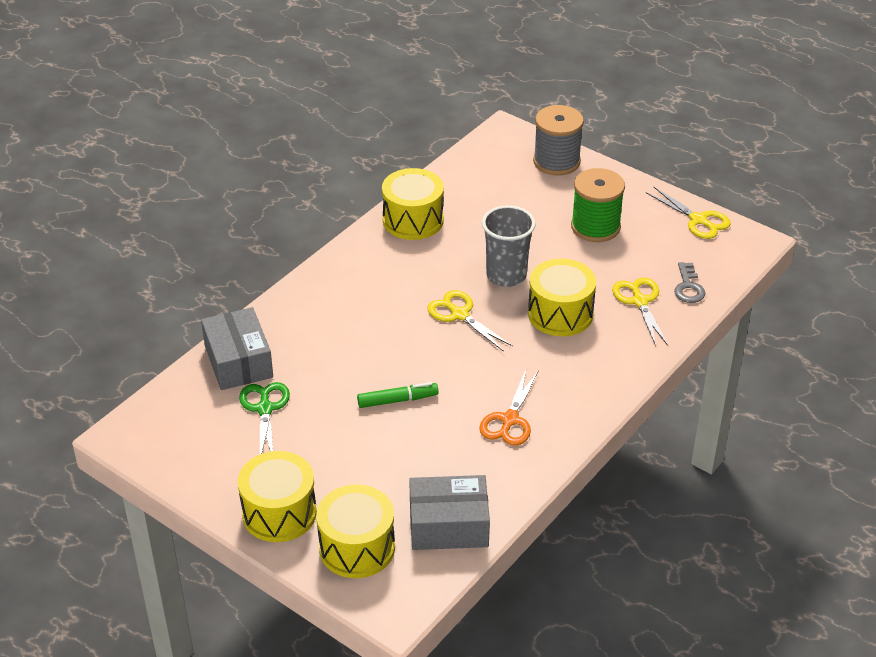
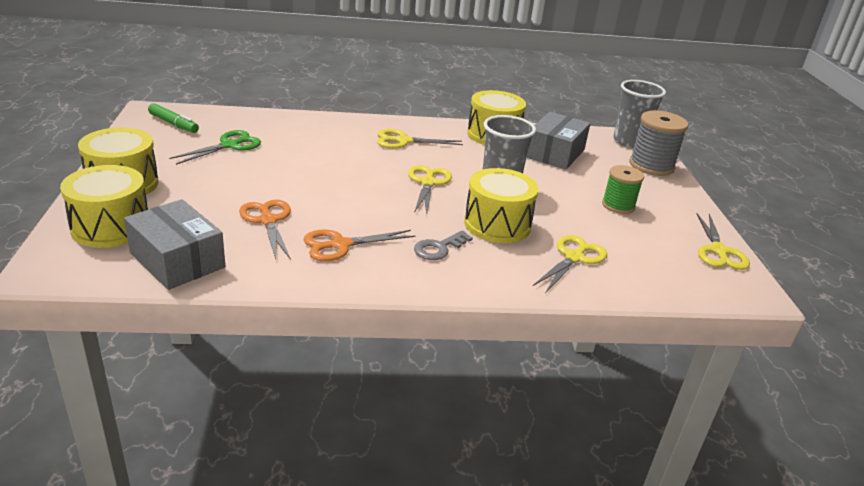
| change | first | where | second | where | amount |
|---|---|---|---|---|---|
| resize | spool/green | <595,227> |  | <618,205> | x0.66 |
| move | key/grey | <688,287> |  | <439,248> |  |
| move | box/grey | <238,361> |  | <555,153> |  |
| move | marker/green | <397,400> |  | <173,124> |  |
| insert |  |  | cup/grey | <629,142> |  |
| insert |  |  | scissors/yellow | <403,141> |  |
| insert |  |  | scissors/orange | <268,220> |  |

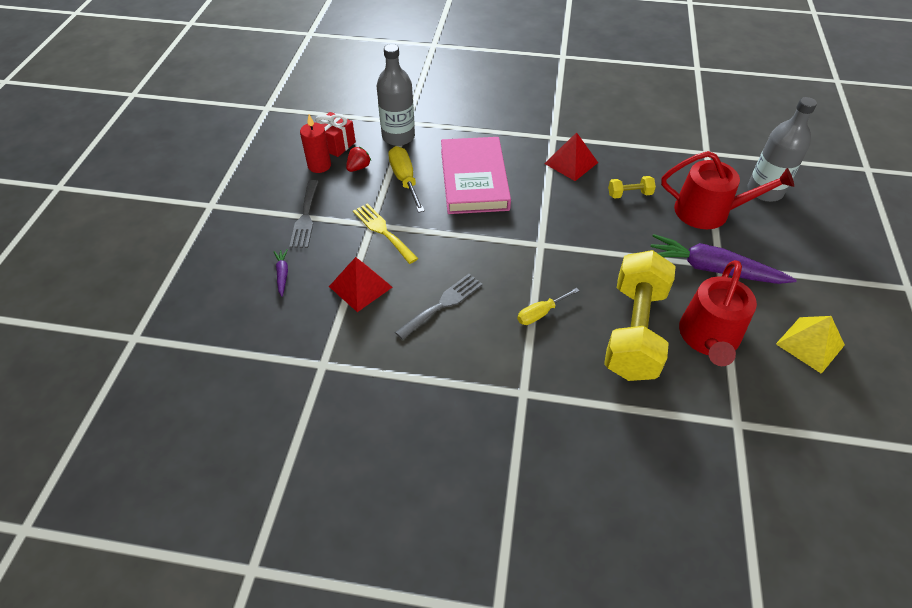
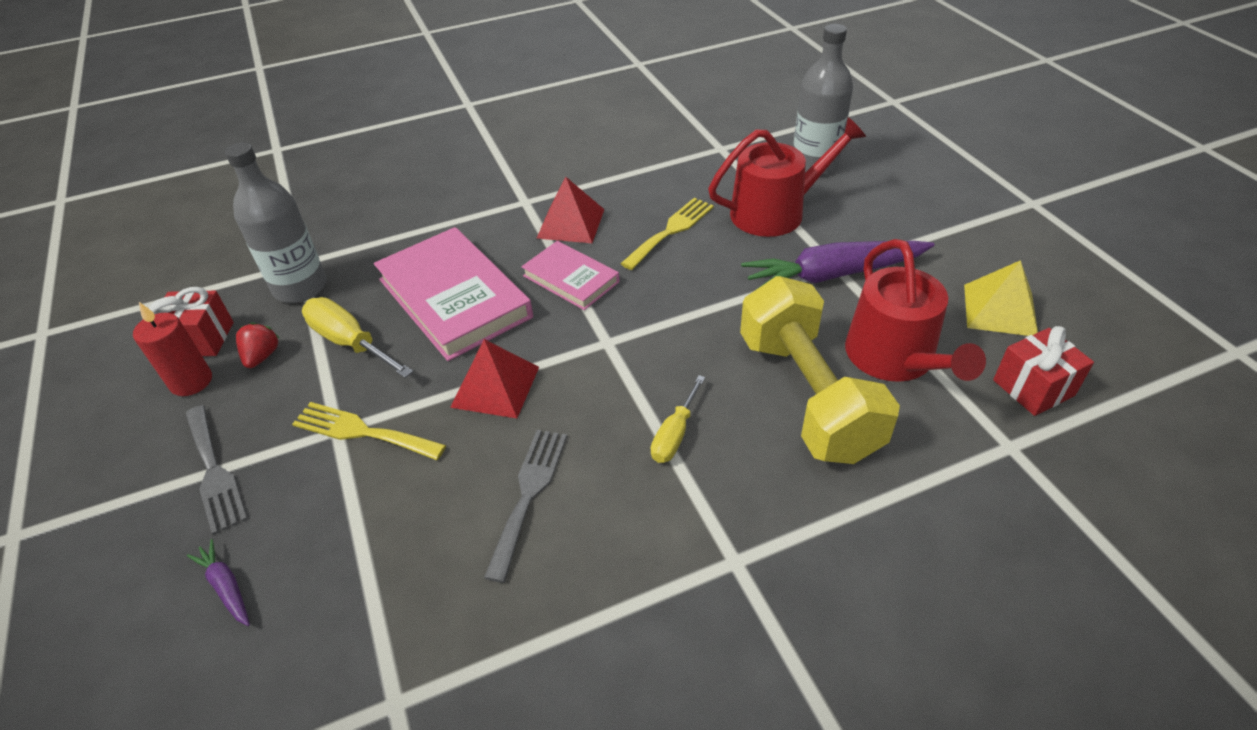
| change | first | where | second | where | amount |
|---|---|---|---|---|---|
| replace | dumbbell/yellow | <629,194> | fork/yellow | <671,231> |  |
| move | pyramid/red | <360,286> |  | <495,387> |  |
| insert |  |  | book/pink | <571,279> |  |
| insert |  |  | gift/red | <1033,387> |  |

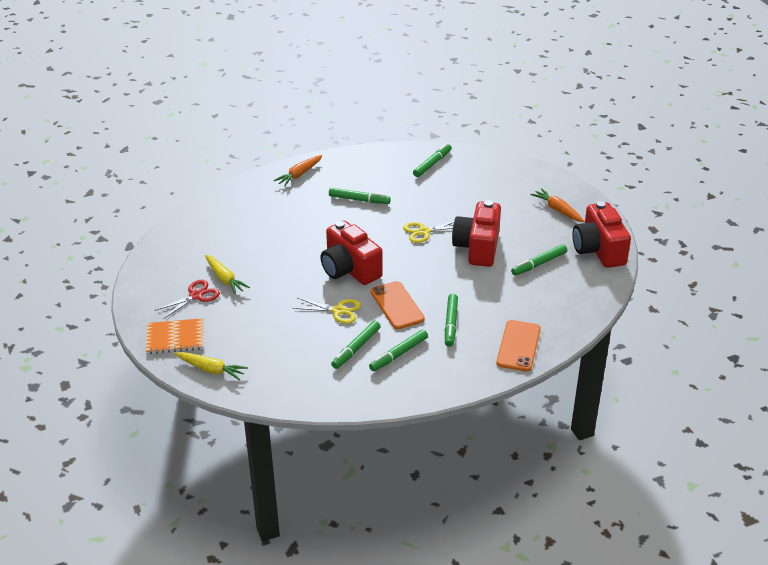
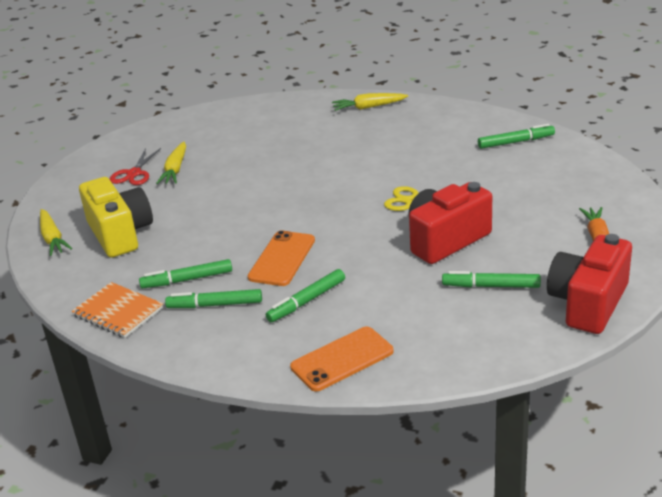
| change | first | where | second | where | amount |
|---|---|---|---|---|---|
| recolor | carrot/orange | <299,174> | carrot/yellow | <368,107> |  |
| delete | marker/green | <359,200> |  |  |  |
| delete | camera/red | <349,269> |  |  |  |
| rotate | scissors/red | <196,296> |  | <134,173> | 105 degrees clockwise |
| delete | scissors/yellow | <338,311> |  |  |  |
| move | notebook/orange | <175,338> |  | <118,312> |  |
| insert |  |  | camera/yellow | <120,234> |  |

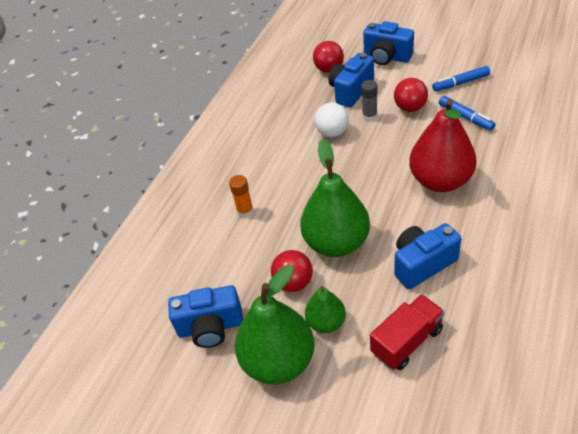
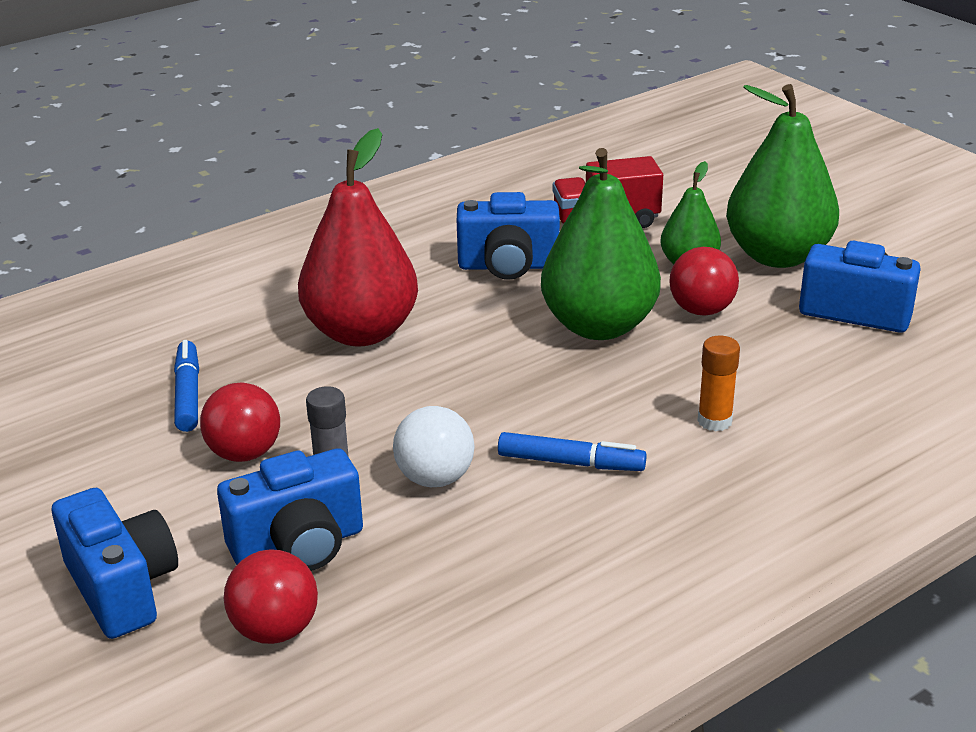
| change | first | where | second | where | amount |
|---|---|---|---|---|---|
| move | marker/blue | <461,83> |  | <570,462> |  |

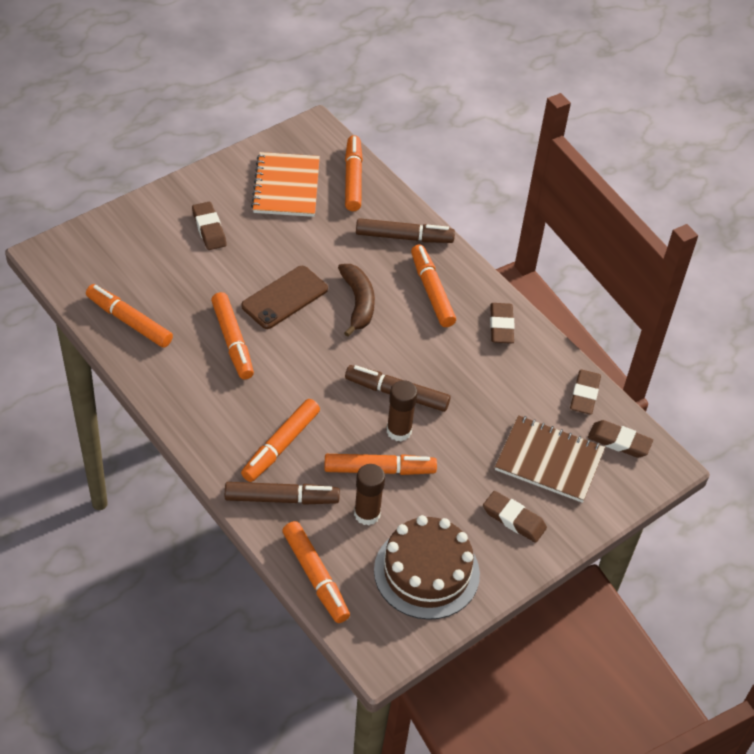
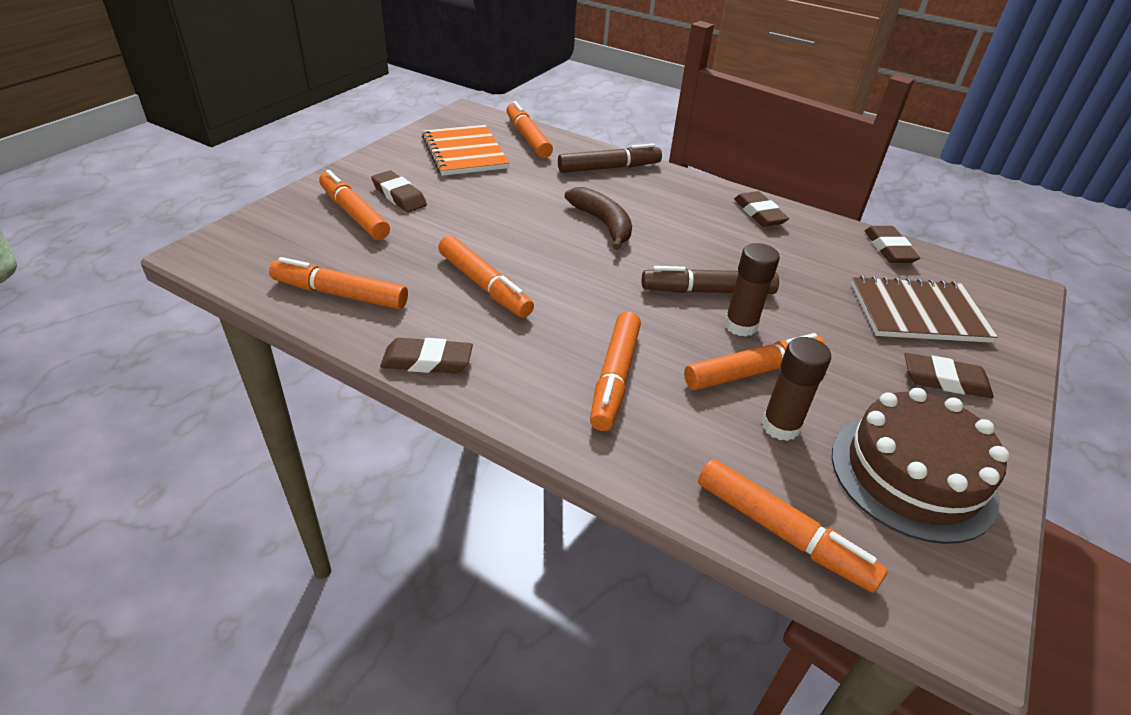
| change | first | where | second | where | amount |
|---|---|---|---|---|---|
| move | marker/orange | <431,291> |  | <354,214> |  |
| delete | phone/brown | <284,298> |  |  |  |
| move | eraser/brown | <619,442> |  | <427,361> |  |
| delete | marker/brown | <281,498> |  |  |  |

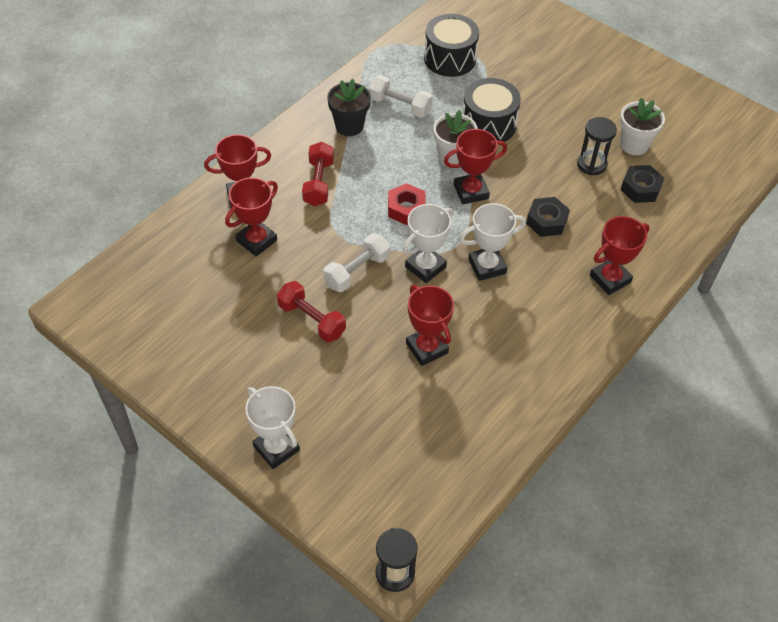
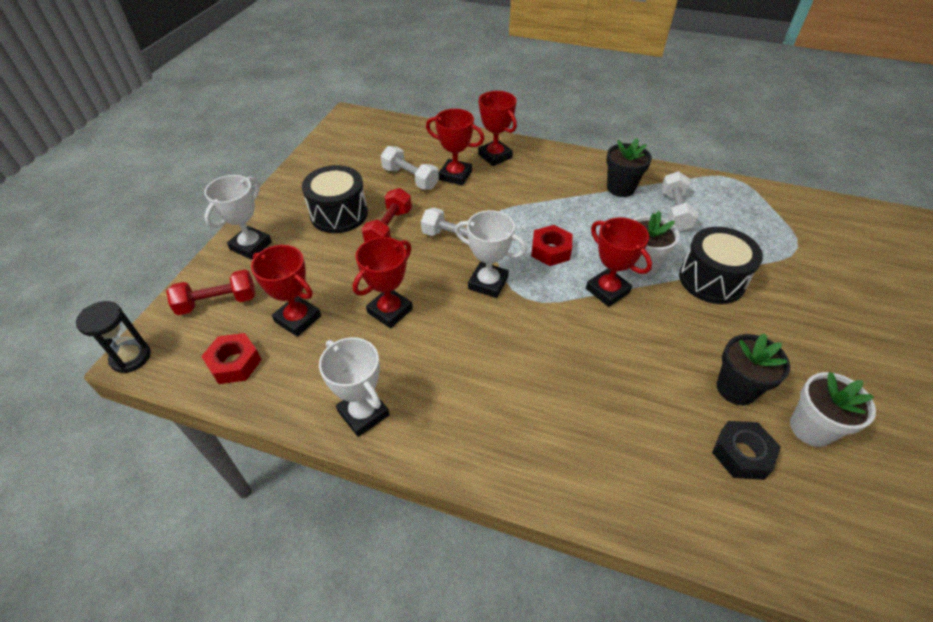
| change | first | where | second | where | amount |
|---|---|---|---|---|---|
| move | drum/black | <450,58> |  | <339,214> |  |
| replace | hourglass/black | <591,164> | flower pot/black | <736,389> |  |
| move | dumbbell/red | <318,183> |  | <217,302> |  |
| delete | nut/black | <546,221> |  |  |  |
| move | trophy/white | <487,266> |  | <363,413> |  |
| move | trophy/red | <610,279> |  | <298,319> |  |
| insert |  |  | dumbbell/white | <410,178> |  |
| insert |  |  | nut/red | <234,363> |  |

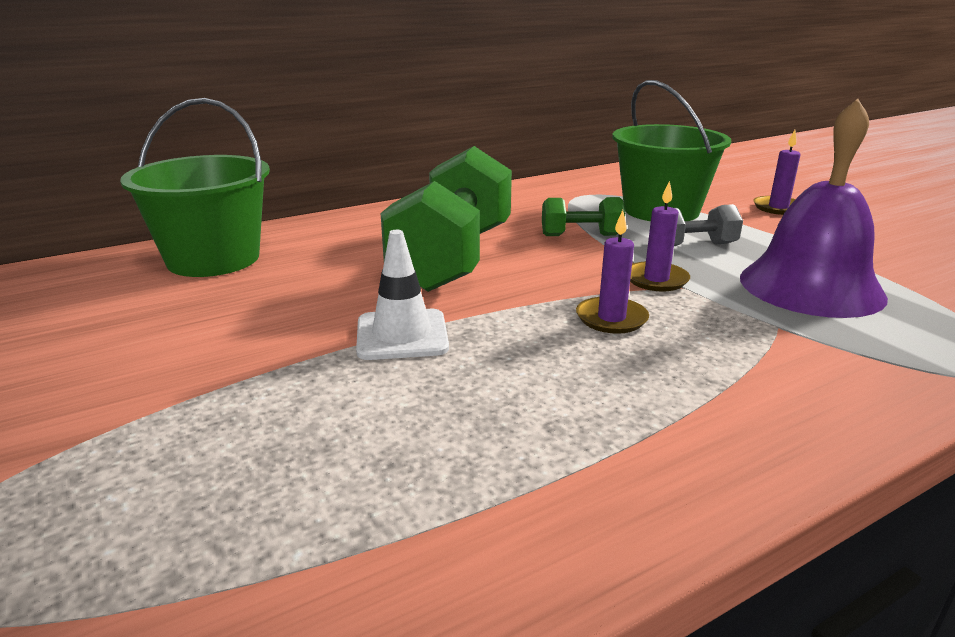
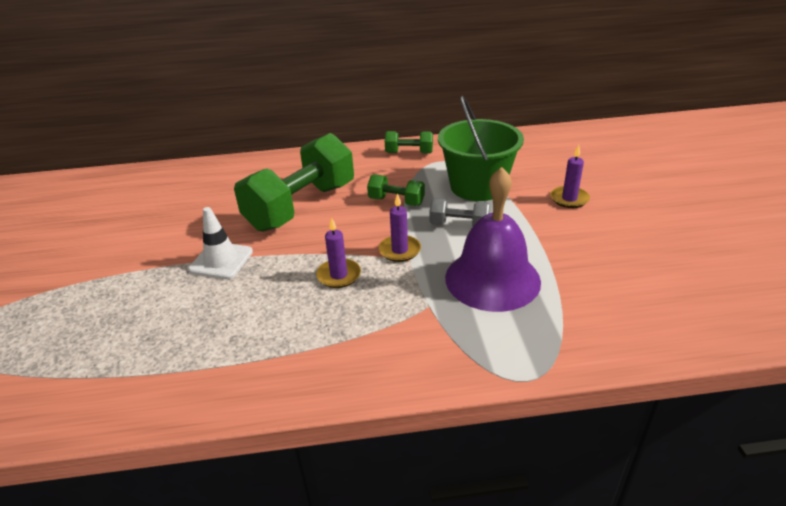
| change | first | where | second | where | amount |
|---|---|---|---|---|---|
| delete | bucket/green | <213,259> |  |  |  |
| insert |  |  | dumbbell/green | <409,153> |  |

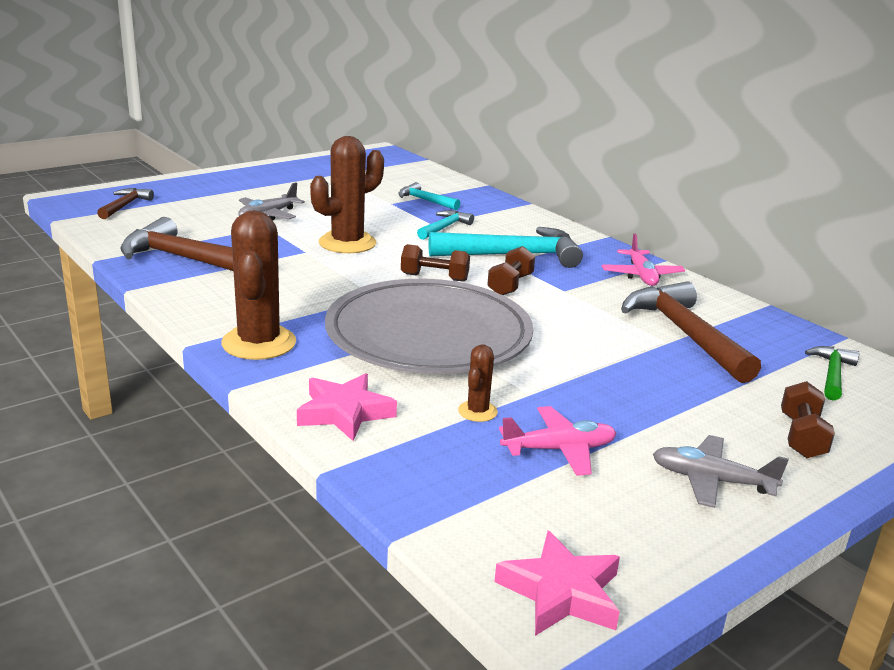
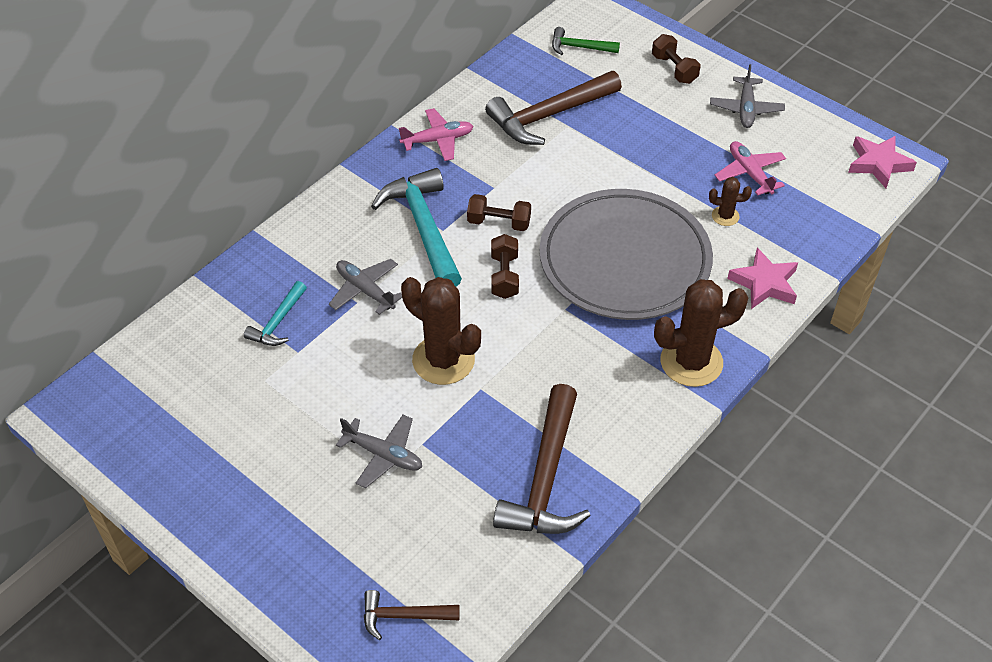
| change | first | where | second | where | amount |
|---|---|---|---|---|---|
| replace | hammer/turquoise | <444,228> | plane/grey | <365,290> |  |
| rotate | dumbbell/brown | <801,437> |  | <674,69> | 60 degrees clockwise |

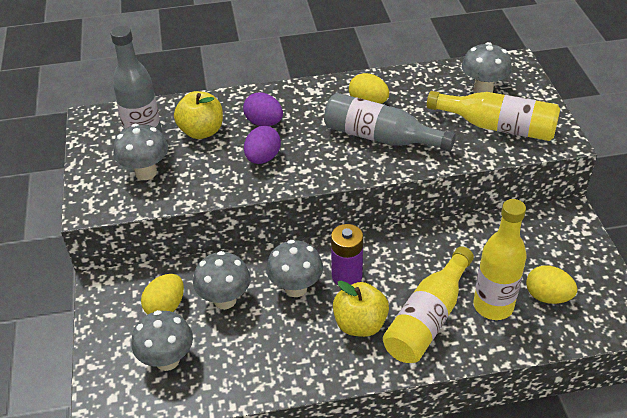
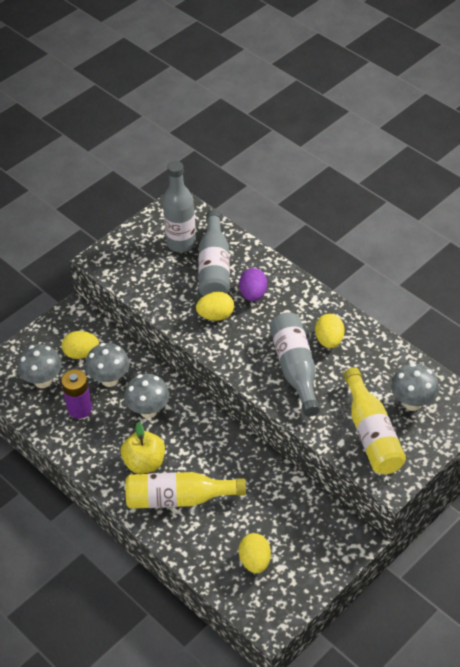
| change | first | where | second | where | amount |
|---|---|---|---|---|---|
| replace | apple/yellow | <201,131> | bottle/grey | <214,267> |  |
| delete | mushroom/grey | <146,172> |  |  |  |
| recolor | egg/purple | <263,158> | egg/yellow | <216,315> |  |
| delete | bottle/yellow | <493,306> |  |  |  |
| move | battery/purple | <347,276> |  | <79,409> |  |

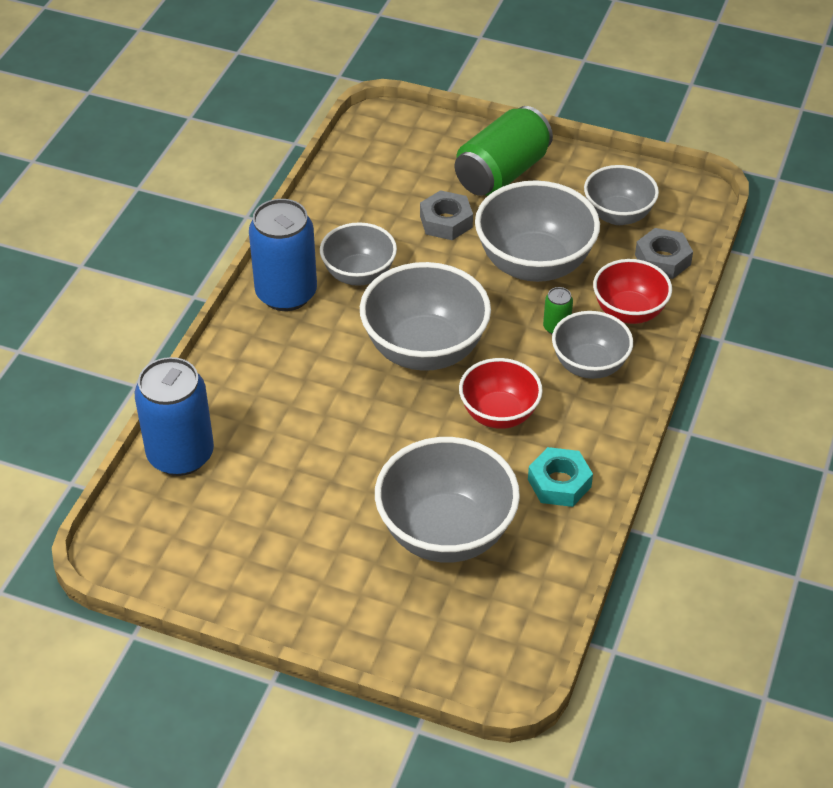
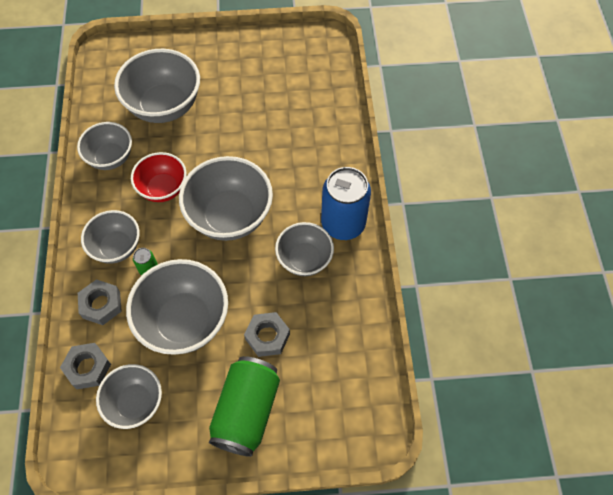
| change | first | where | second | where | amount |
|---|---|---|---|---|---|
| replace | bowl/red | <629,312> | nut/grey | <101,305> |  |
| delete | can/blue | <180,455> |  |  |  |
| replace | nut/turquoise | <559,483> | bowl/grey | <111,158> |  |

